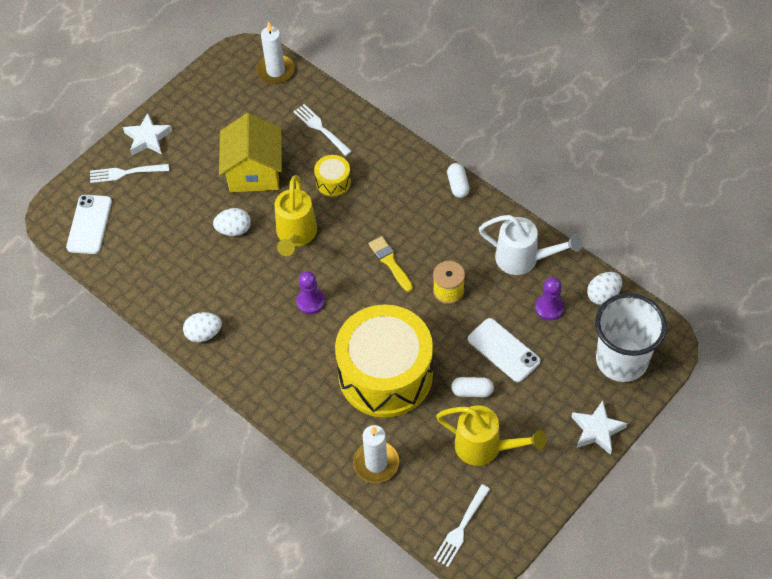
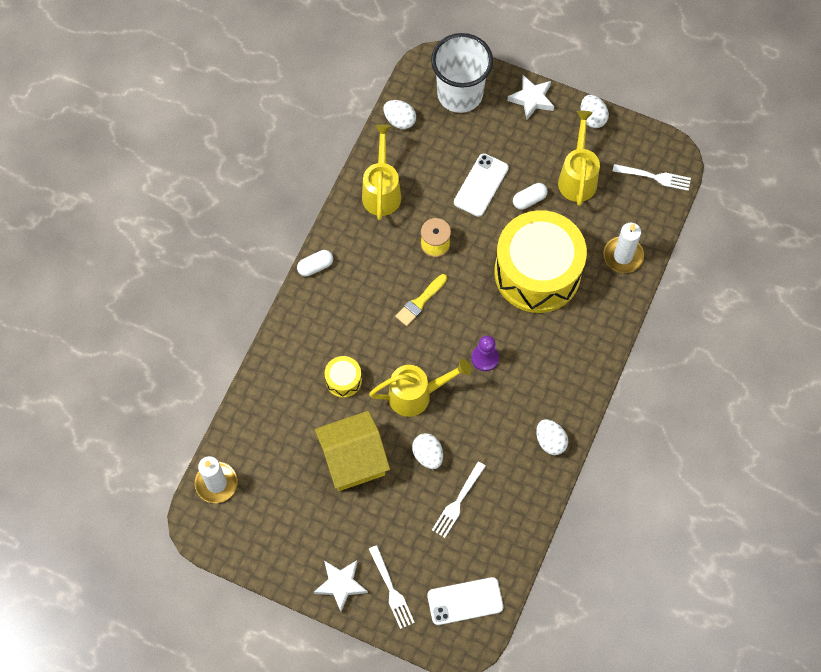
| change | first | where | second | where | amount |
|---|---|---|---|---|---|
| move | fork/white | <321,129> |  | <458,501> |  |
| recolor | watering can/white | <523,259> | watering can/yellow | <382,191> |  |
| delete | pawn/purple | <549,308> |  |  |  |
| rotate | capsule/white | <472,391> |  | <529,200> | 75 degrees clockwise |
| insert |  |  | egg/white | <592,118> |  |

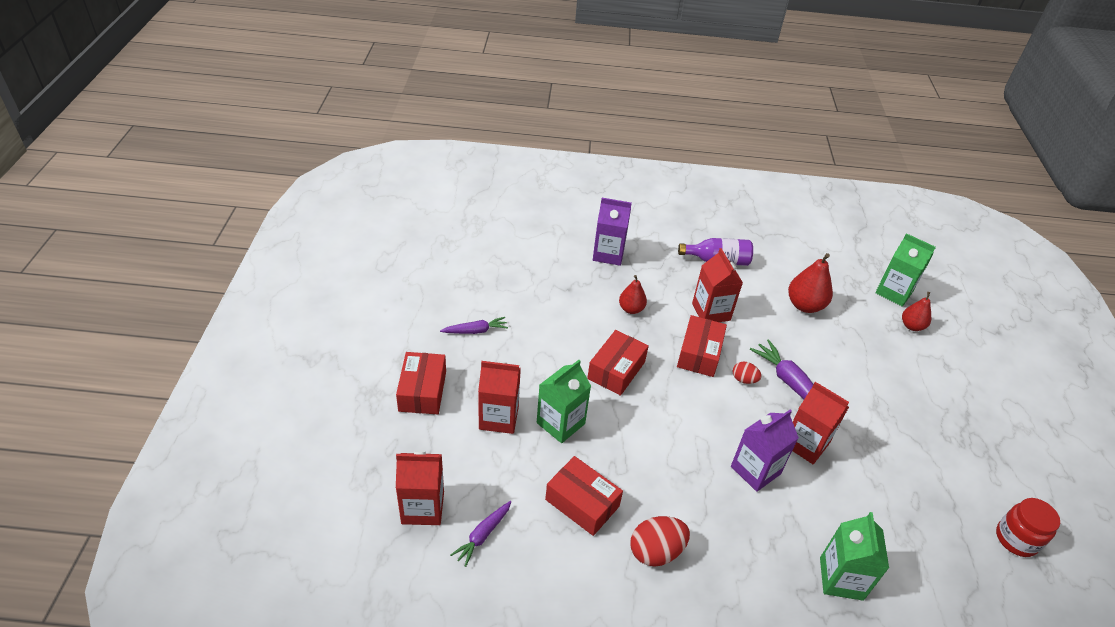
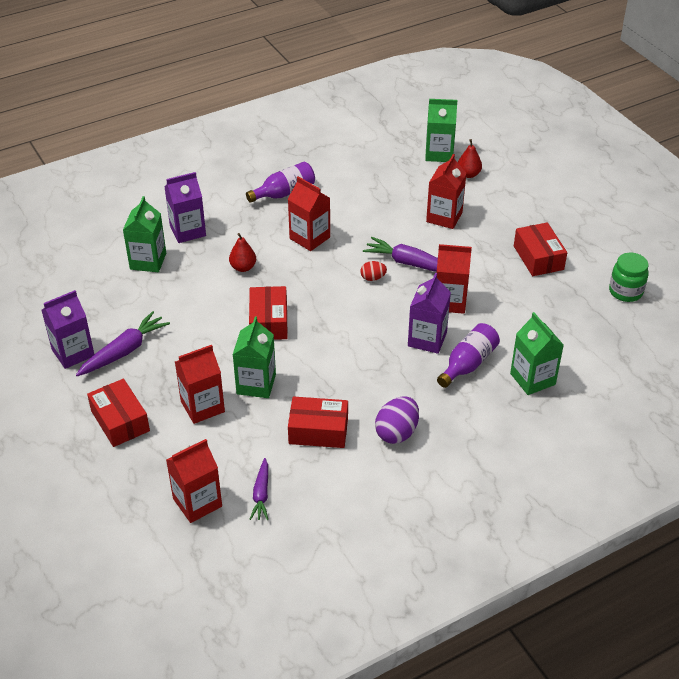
| change | first | where | second | where | amount |
|---|---|---|---|---|---|
| delete | pear/red | <804,305> |  |  |  |
| move | box/red | <699,354> |  | <538,258> |  |
| resize | carrot/purple | <475,331> |  | <124,351> | x1.60 |
| recolor | jar/red | <1016,539> | jar/green | <625,291> |  |
| recolor | egg/red | <656,551> | egg/purple | <397,432> |  |
| insert |  |  | carton/red | <444,217> |  |
| insert |  |  | carton/green | <148,261> |  |
| insert |  |  | carton/purple | <73,353> |  |
| insert |  |  | bottle/purple | <468,364> |  |

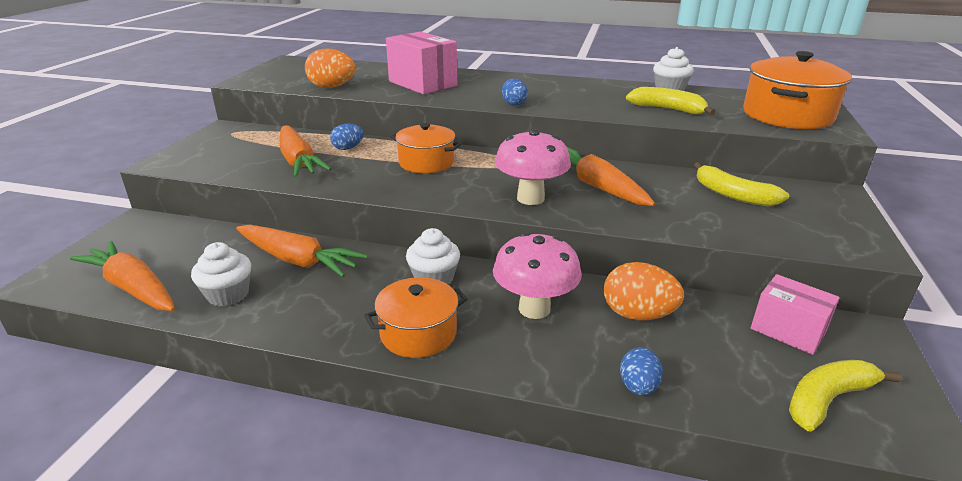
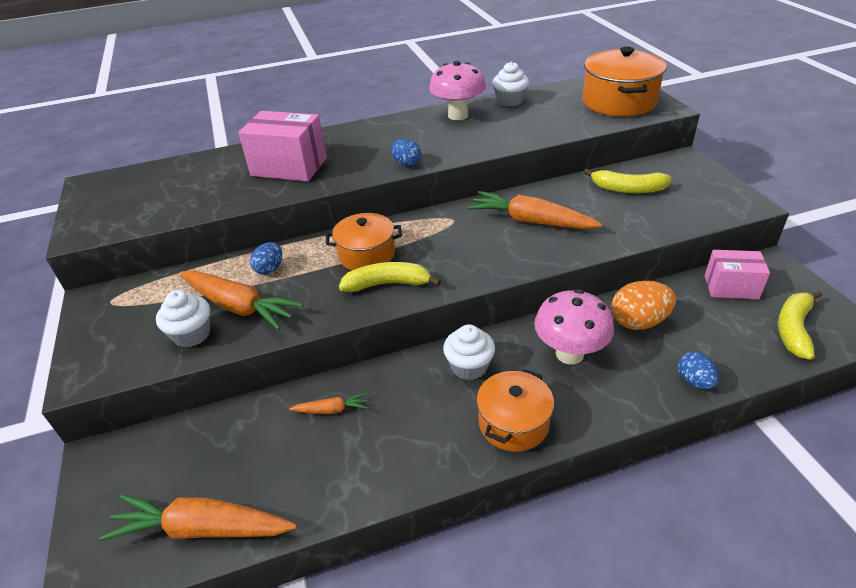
| change | first | where | second | where | amount |
|---|---|---|---|---|---|
| delete | egg/orange | <332,87> |  |  |  |
| move | banana/yellow | <668,109> |  | <388,284> |  |
| move | mushroom/pink | <530,198> |  | <458,115> |  |
| resize | carrot/orange | <298,260> |  | <331,410> | x0.48 |
| move | cupcake/white | <228,294> |  | <192,334> |  |

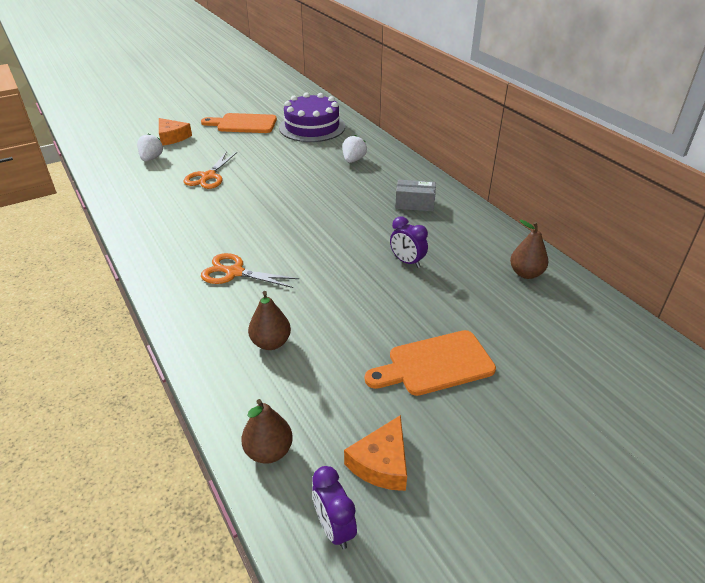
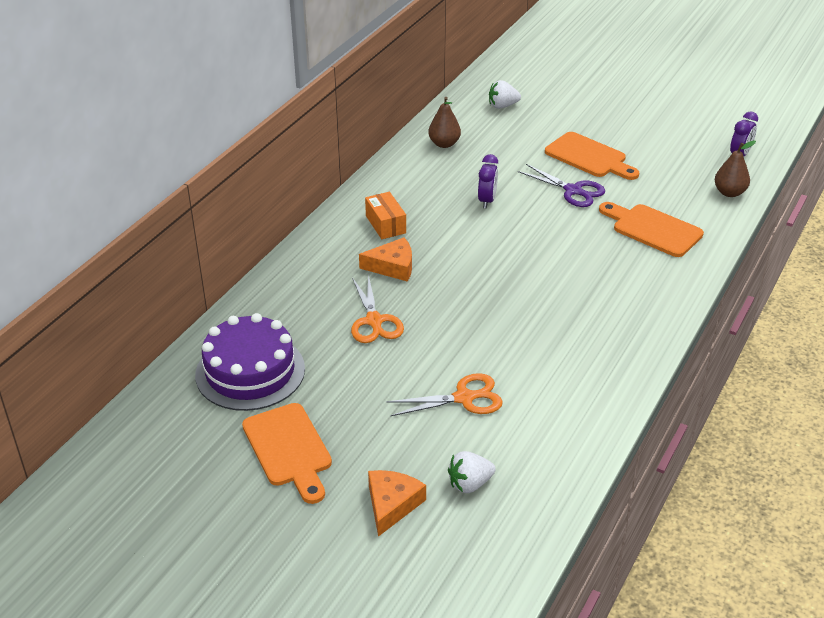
| change | first | where | second | where | amount |
|---|---|---|---|---|---|
| move | strawberry/white | <353,160> |  | <502,106> |  |
| recolor | box/grey | <414,204> | box/orange | <385,224> |  |
| move | scissors/orange | <234,272> |  | <374,321> |  |
| replace | pear/brown | <271,343> | cutting board/orange | <652,229> |  |
| move | cheese/orange | <381,463> |  | <392,267> |  |
| insert |  |  | scissors/purple | <573,191> |  |

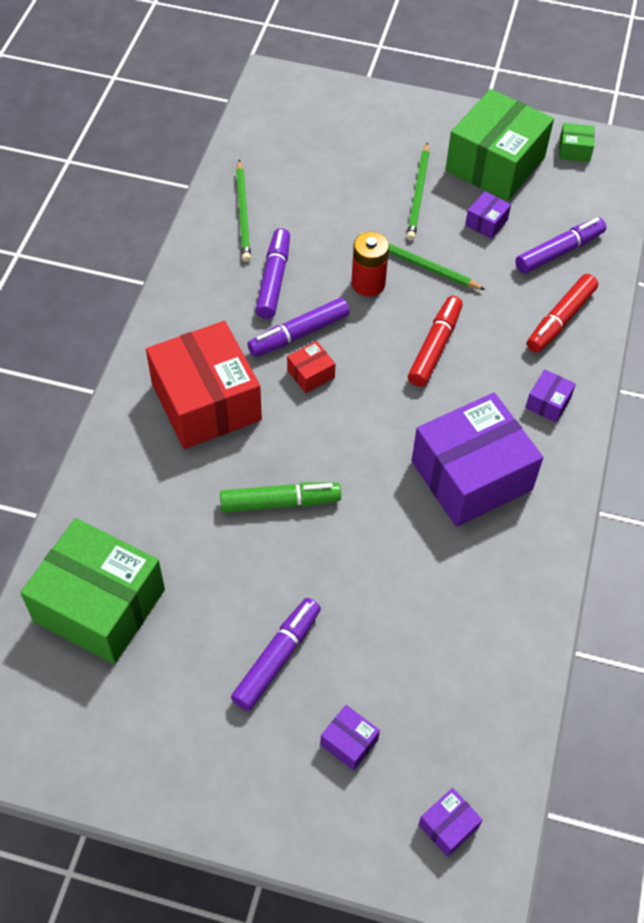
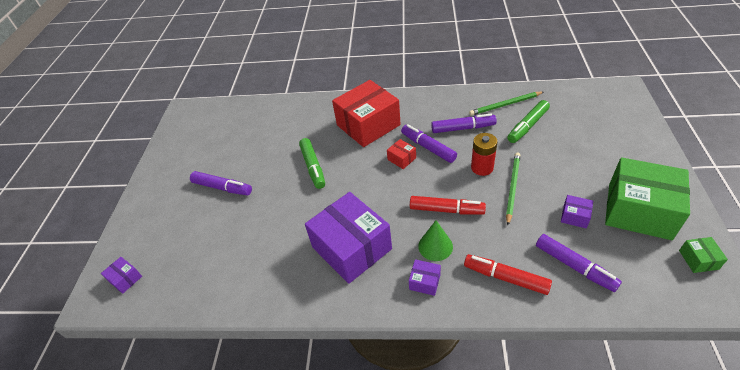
| change | first | where | second | where | amount |
|---|---|---|---|---|---|
| delete | pencil/green | <418,194> |  |  |  |
| delete | box/green | <99,605> |  |  |  |
| delete | box/purple | <349,742> |  |  |  |
| insert |  |  | marker/green | <527,126> |  |
| insert |  |  | cone/green | <435,246> |  |

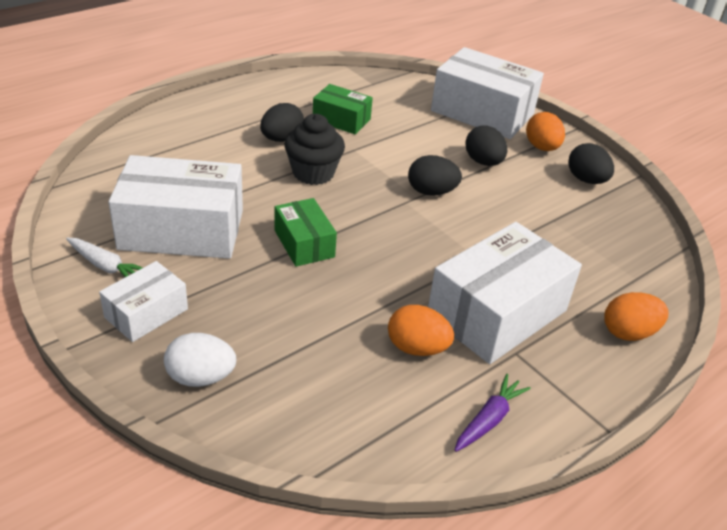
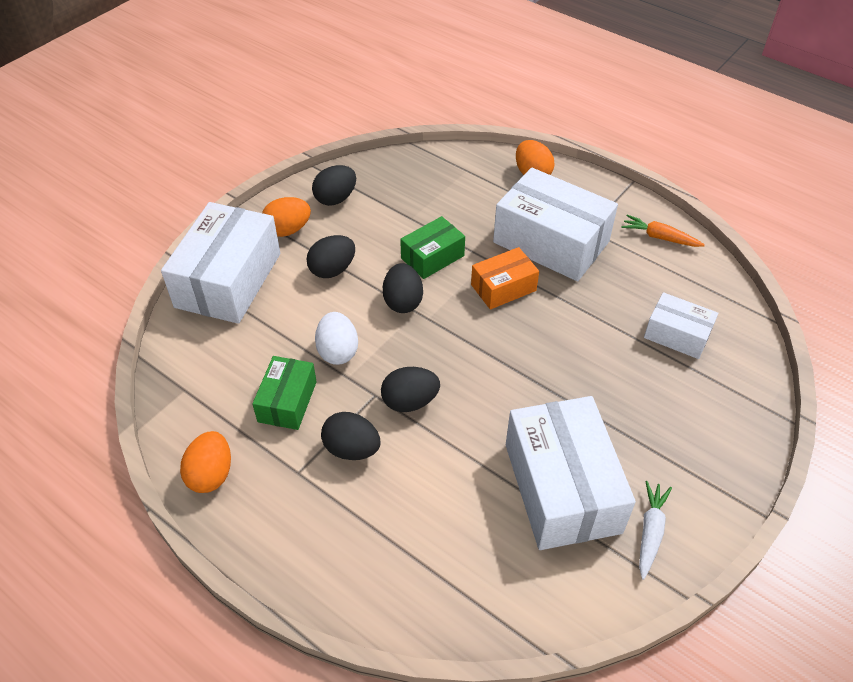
| change | first | where | second | where | amount |
|---|---|---|---|---|---|
| replace | cupcake/black | <313,173> | egg/black | <410,402> |  |
| move | box/green | <304,243> |  | <432,257> |  |
| move | box/white | <146,313> |  | <677,335> |  |
| move | egg/orange | <417,348> |  | <211,474> |  |
| move | egg/white | <201,377> |  | <338,351> |  |
| recolor | carrot/purple | <489,419> | carrot/orange | <660,237> |  |
| insert |  |  | box/orange | <503,287> |  |

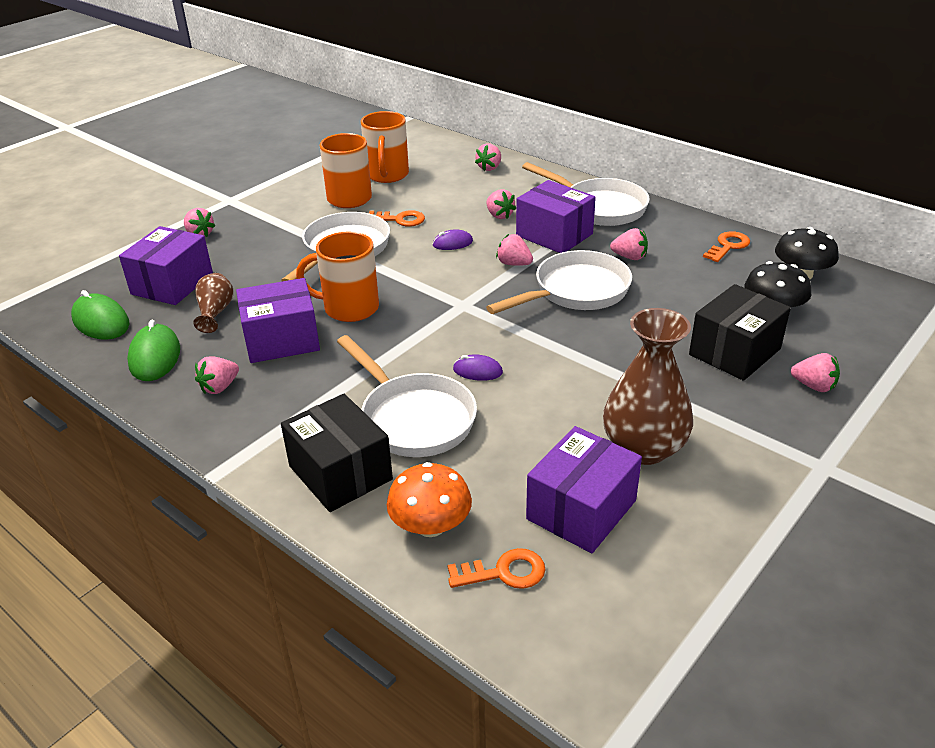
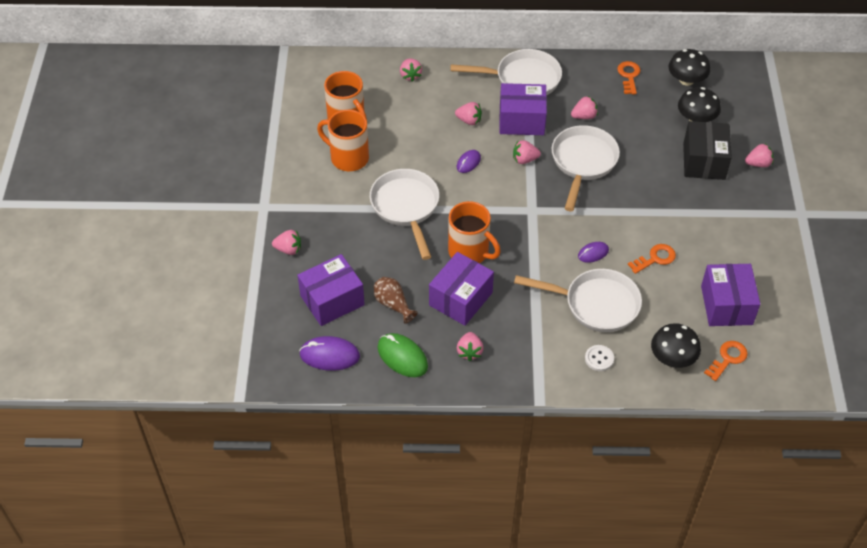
| change | first | where | second | where | amount |
|---|---|---|---|---|---|
| move | key/orange | <400,219> |  | <655,258> |  |
| rotate | box/purple | <172,284> |  | <332,300> | 75 degrees clockwise |
| rotate | mug/orange | <349,308> |  | <470,252> | 105 degrees counterclockwise |
| recolor | mouse/green | <101,321> | mouse/purple | <329,355> |  |
| delete | vase/brown | <643,448> |  |  |  |
| replace | box/black | <340,472> | button/white | <599,359> |  |
| recolor | mushroom/orange | <430,525> | mushroom/black | <672,357> |  |

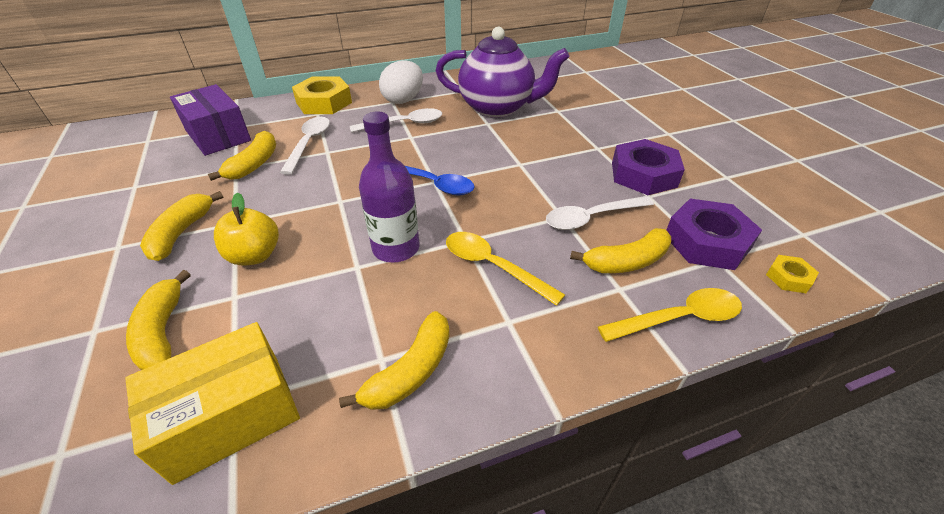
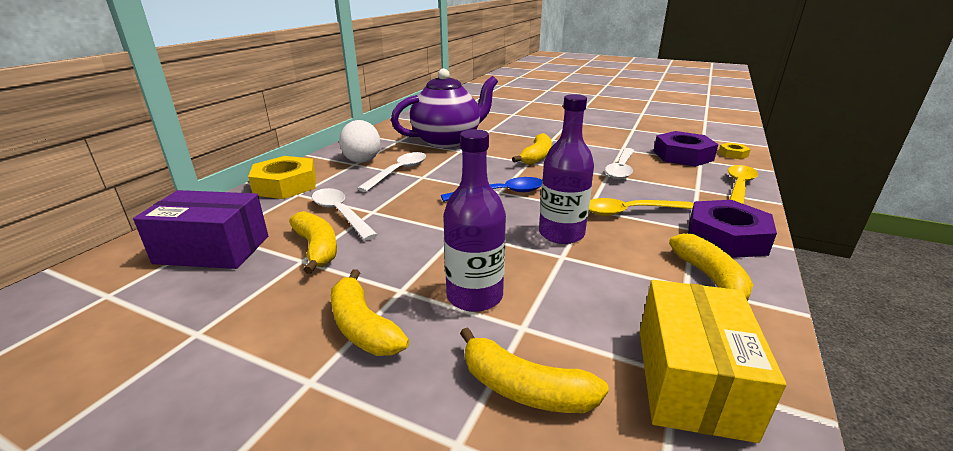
| change | first | where | second | where | amount |
|---|---|---|---|---|---|
| move | nut/purple | <643,174> |  | <726,237> |  |
| replace | apple/yellow | <255,255> | bottle/purple | <474,296> |  |
| move | banana/yellow | <626,262> |  | <536,157> |  |

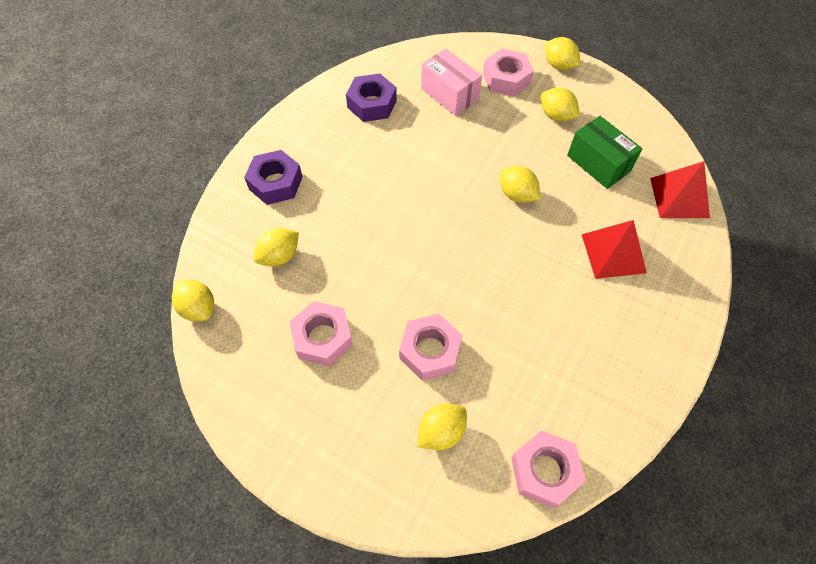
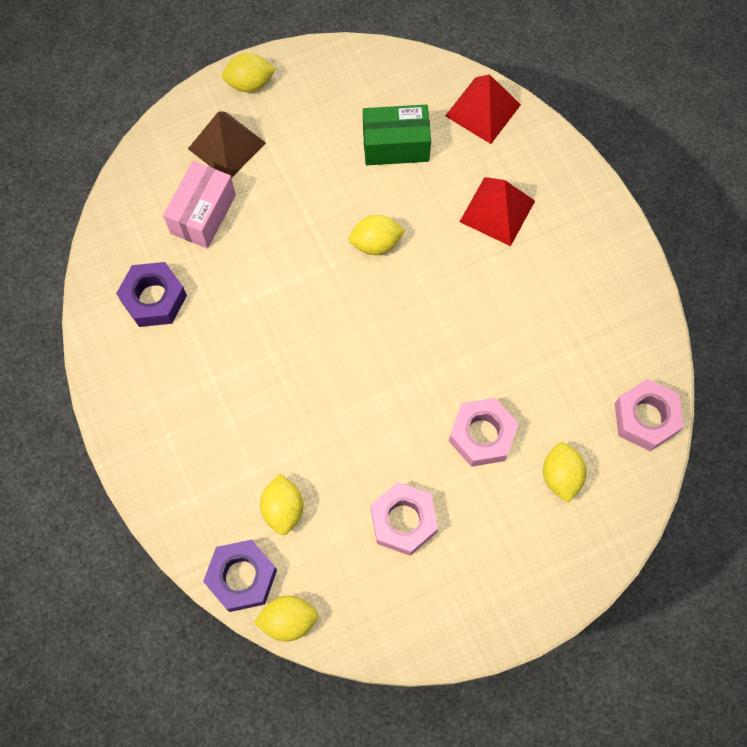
| change | first | where | second | where | amount |
|---|---|---|---|---|---|
| rotate | box/pink | <449,94> |  | <203,214> | 60 degrees counterclockwise |
| replace | nut/pink | <506,79> | pyramid/brown | <227,145> |  |
| delete | lemon/yellow | <556,116> |  |  |  |
| move | nut/purple | <276,183> |  | <242,577> |  |

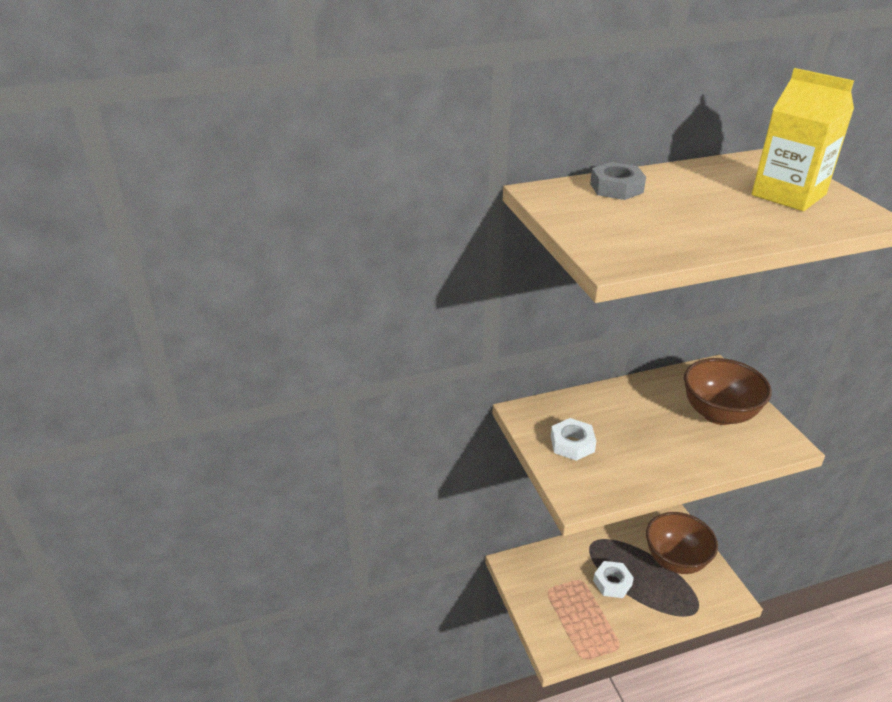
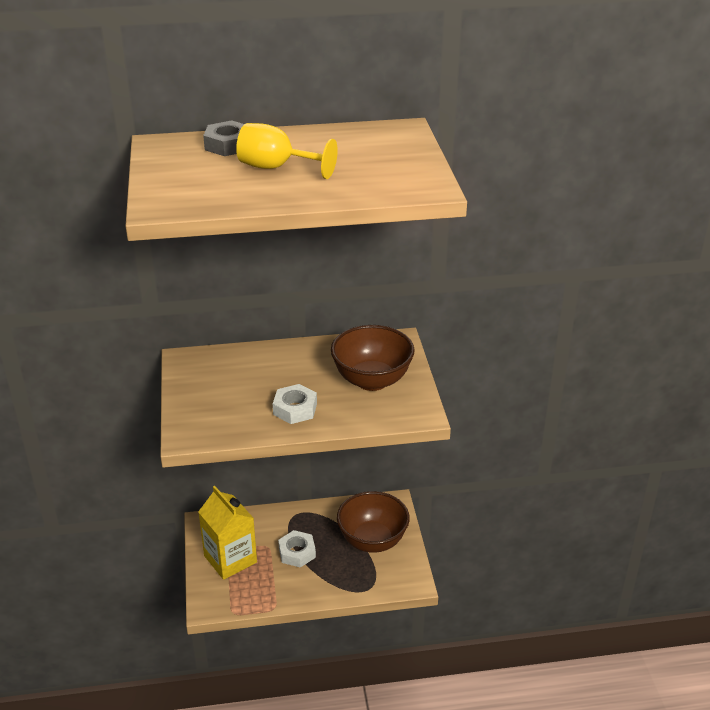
| change | first | where | second | where | amount |
|---|---|---|---|---|---|
| move | carton/yellow | <788,195> |  | <230,559> |  |
| move | nut/white | <572,444> |  | <295,409> |  |
| insert |  |  | goblet/yellow | <276,168> |  |

